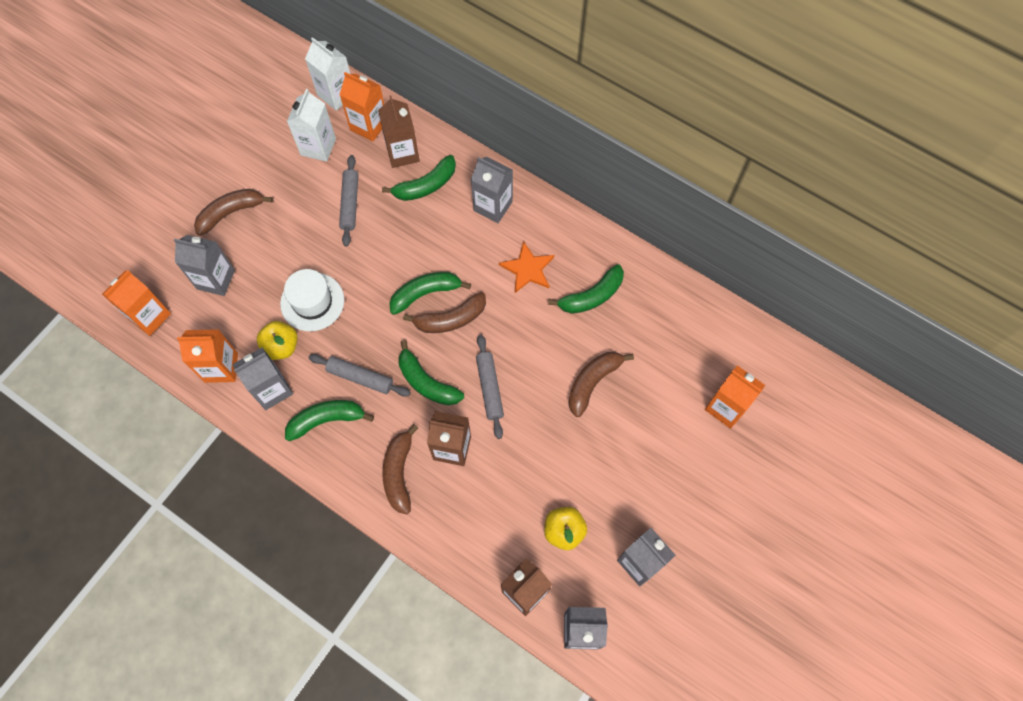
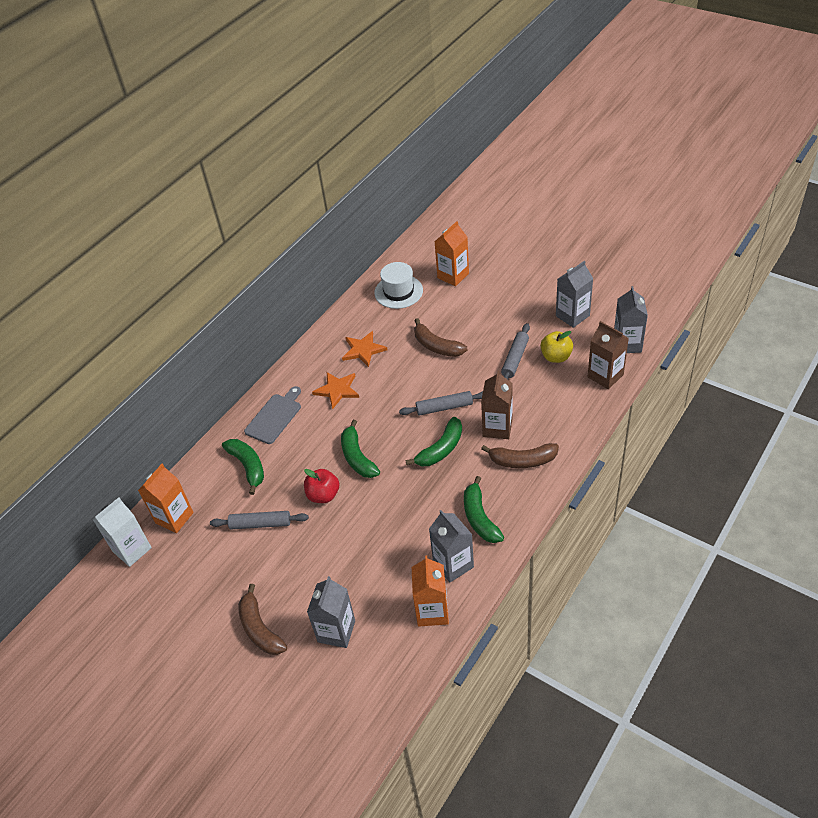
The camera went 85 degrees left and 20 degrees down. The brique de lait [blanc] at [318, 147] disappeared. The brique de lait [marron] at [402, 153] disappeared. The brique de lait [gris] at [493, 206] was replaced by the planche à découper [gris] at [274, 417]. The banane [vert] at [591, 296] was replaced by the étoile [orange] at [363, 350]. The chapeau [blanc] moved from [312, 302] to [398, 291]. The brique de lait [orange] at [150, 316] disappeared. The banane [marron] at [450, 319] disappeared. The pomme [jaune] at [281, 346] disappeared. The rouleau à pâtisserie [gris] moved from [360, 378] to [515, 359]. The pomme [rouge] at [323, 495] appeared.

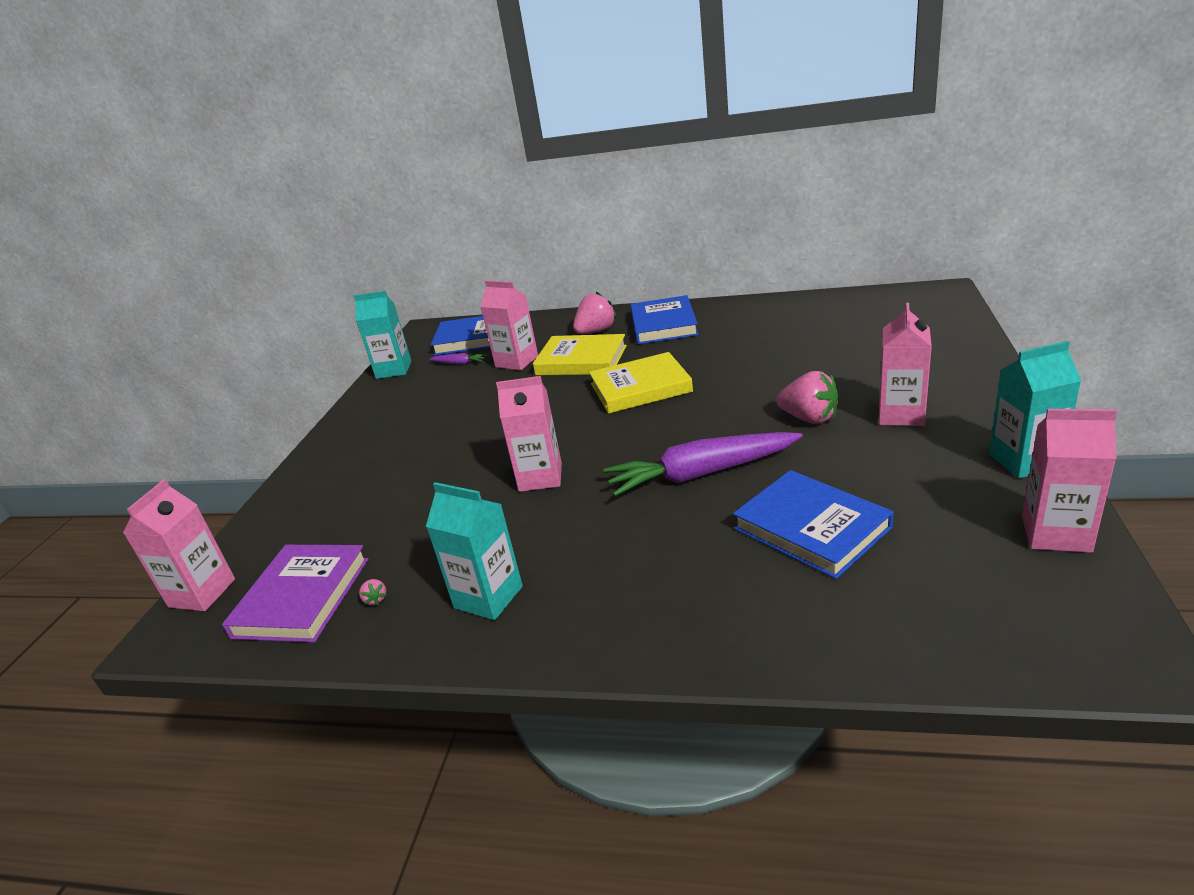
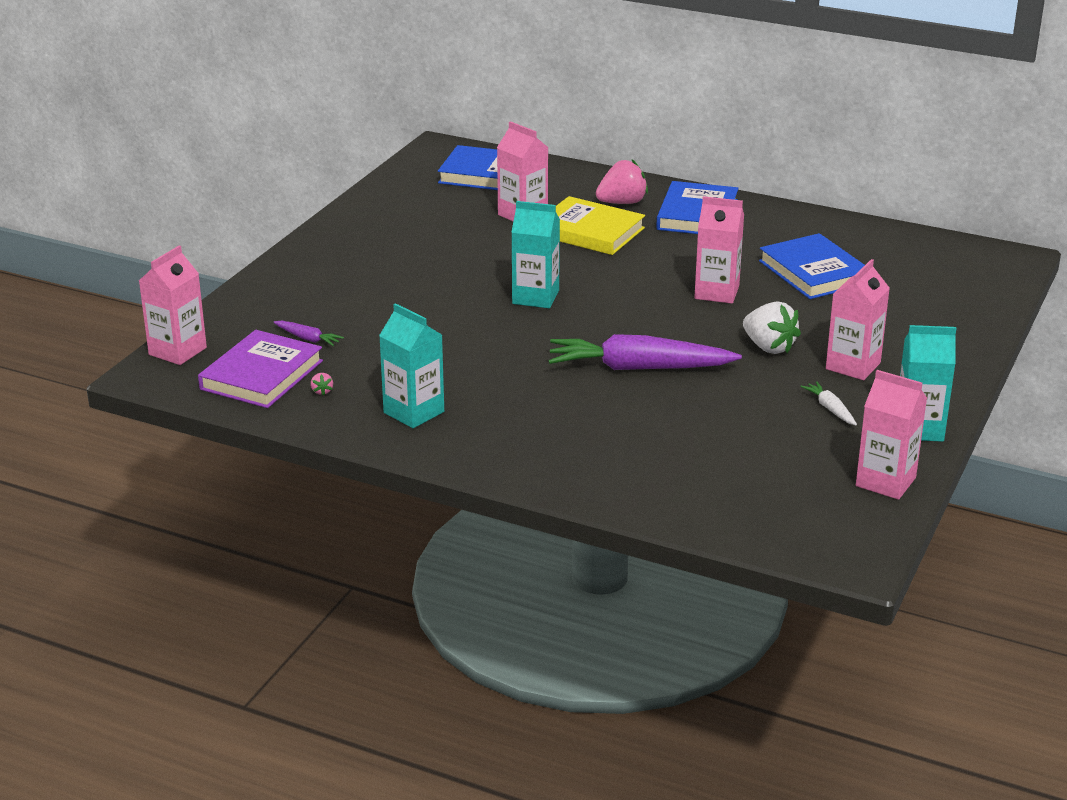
The camera went 10 degrees right and 0 degrees up. The brique de lait [turquoise] moved from [394, 370] to [535, 297]. The livre [jaune] at [640, 388] disappeared. The carotte [violet] moved from [459, 363] to [308, 338]. The fraise [rose] at [809, 418] became the fraise [blanc] at [769, 347]. The brique de lait [rose] moved from [540, 477] to [716, 292]. The livre [bleu] moved from [811, 528] to [814, 272]. The carotte [blanc] at [830, 409] appeared.

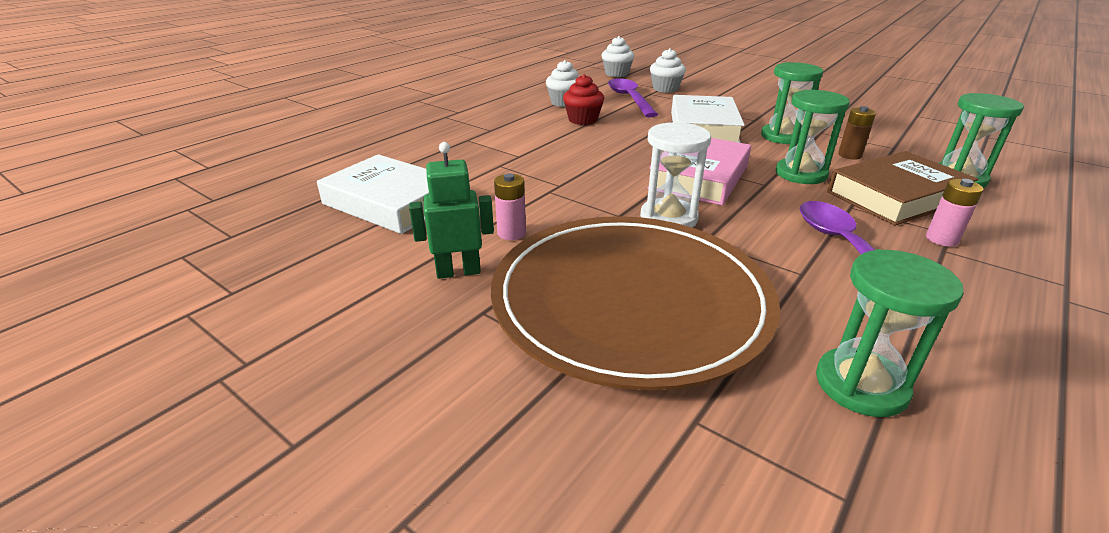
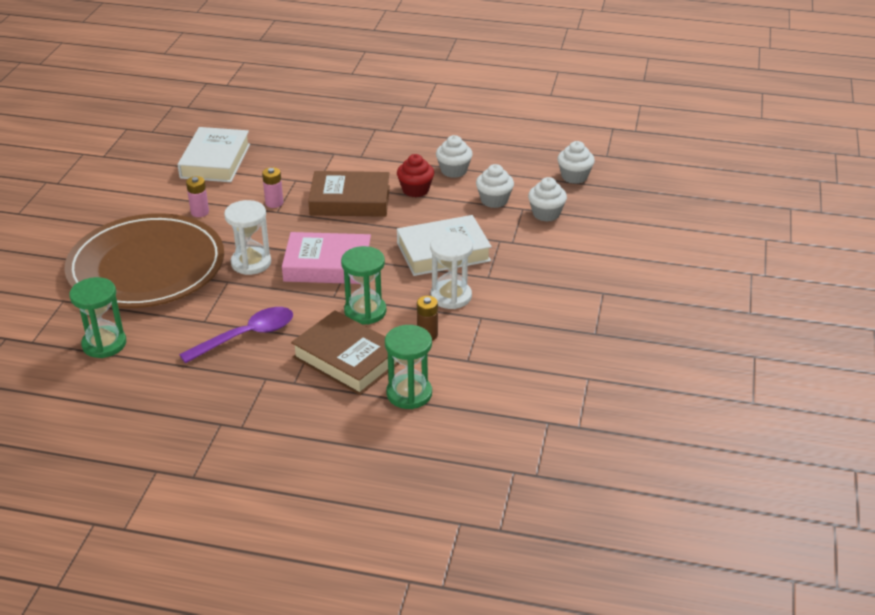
The camera went 65 degrees right and 5 degrees up. The sablier [vert] at [783, 136] became the sablier [blanc] at [451, 296]. The cuillère [violet] at [629, 99] was replaced by the muffin [blanc] at [494, 200]. The robot [vert] at [458, 272] disappeared. The pile [rose] moved from [941, 239] to [274, 203]. The livre [marron] at [350, 200] appeared.

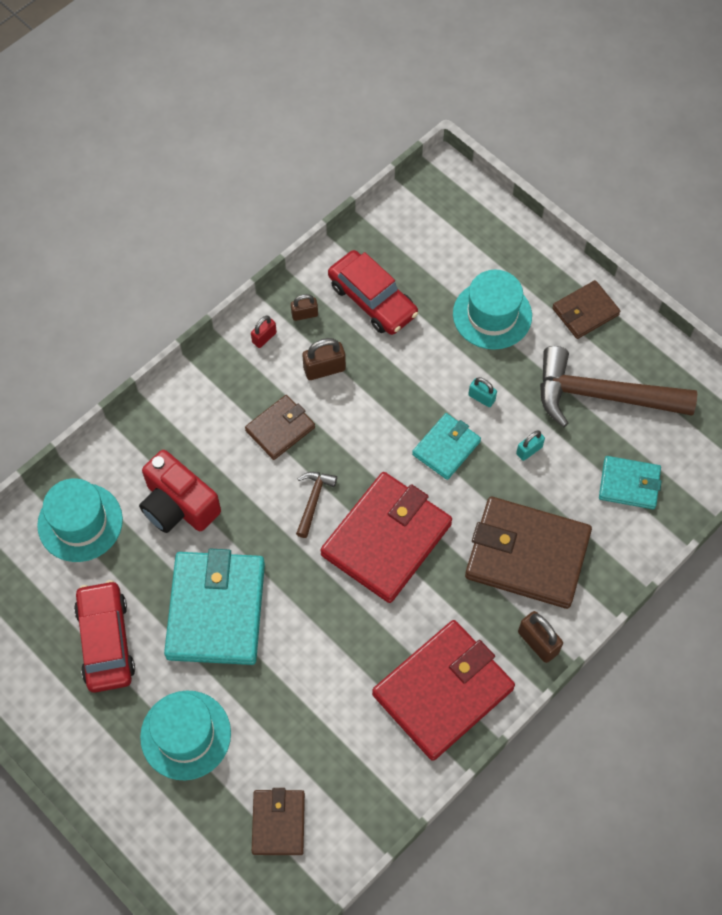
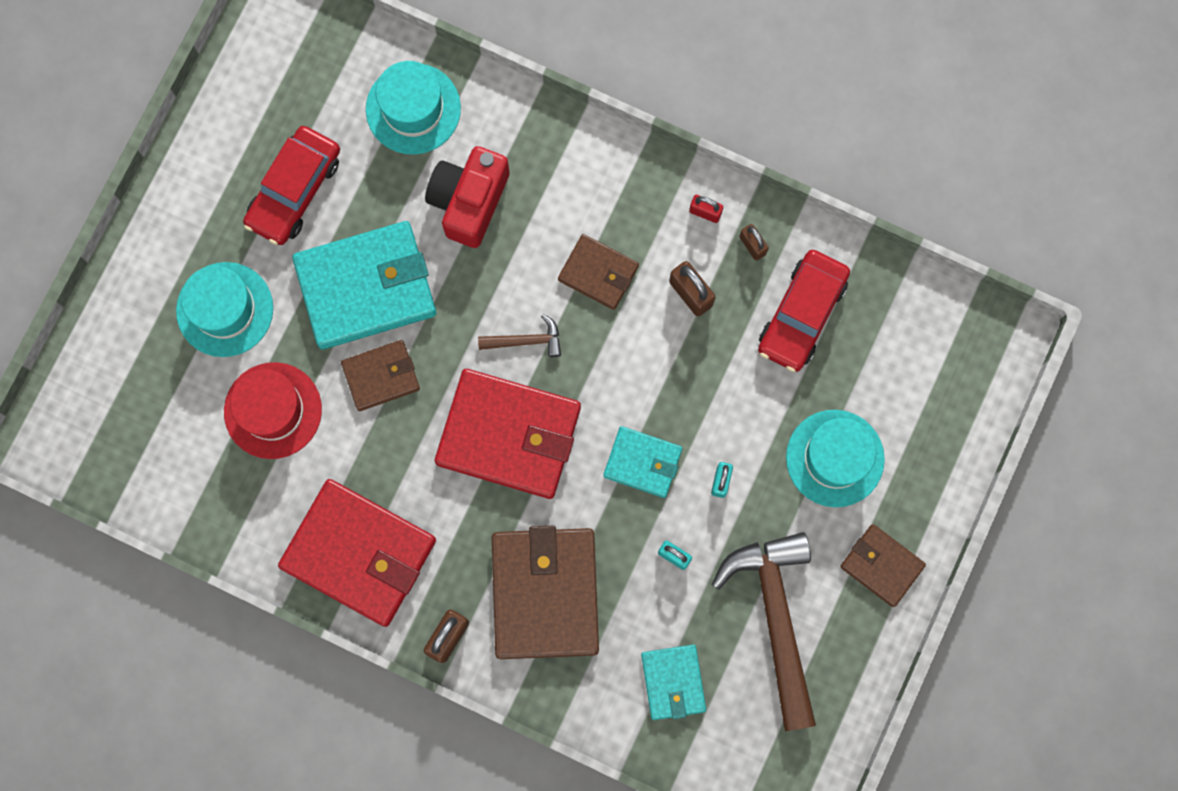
The camera went 70 degrees right and 15 degrees up. The voiture [rouge] at [106, 641] turned 150 degrees clockwise. The portefeuille [marron] moved from [278, 823] to [381, 376]. The chapeau [rouge] at [273, 410] appeared.

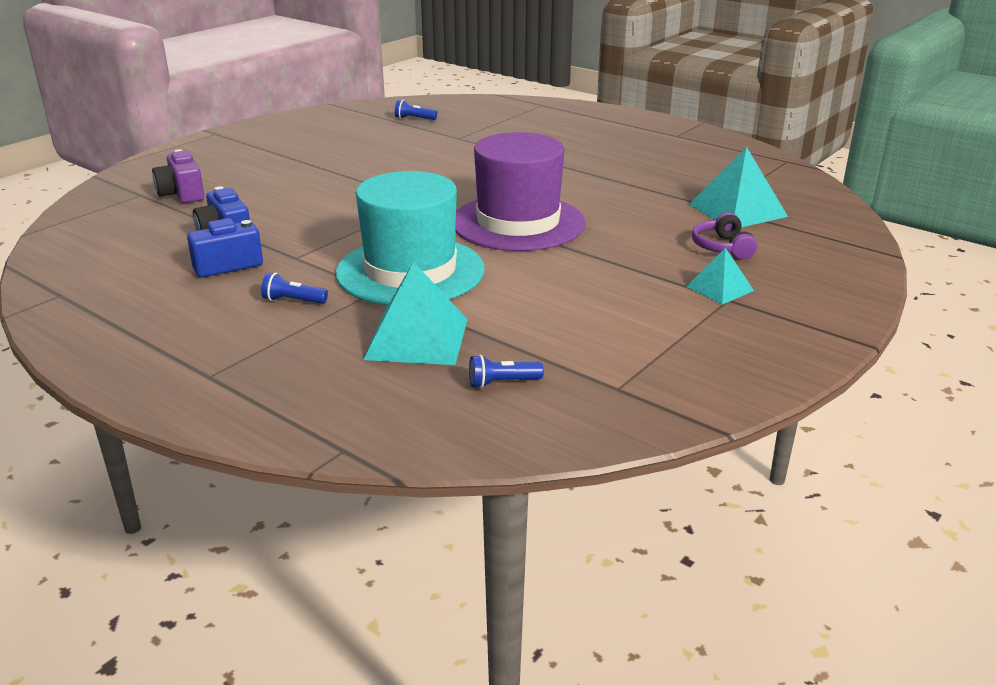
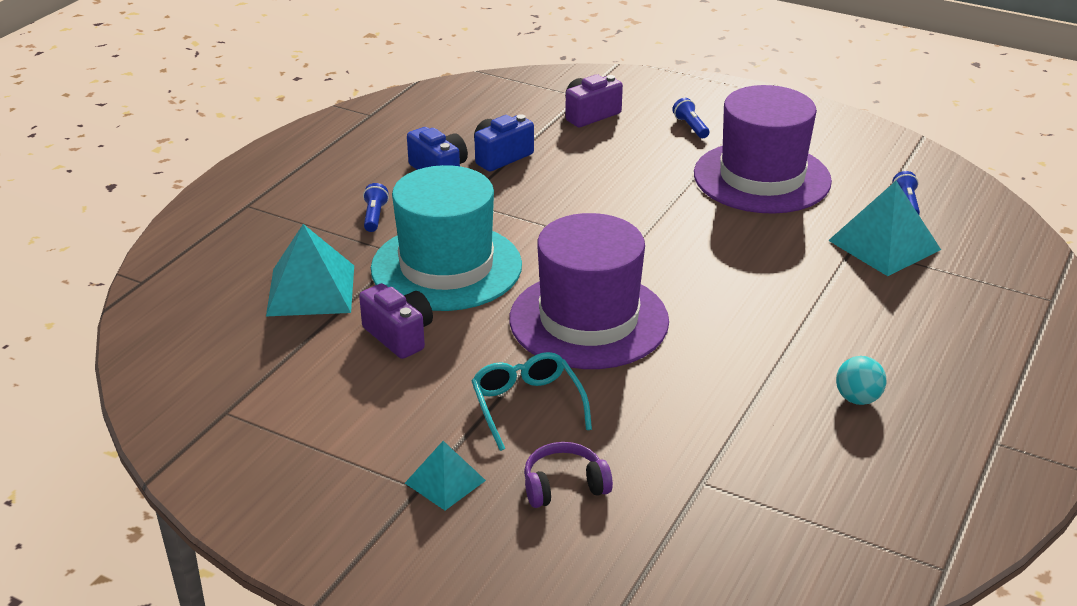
The camera went 80 degrees right and 5 degrees up. The pyramide [turquoise] moved from [737, 210] to [884, 245]. The lampe de poche [bleu] moved from [502, 382] to [691, 127]. The chapeau [violet] at [762, 178] appeared. The appareil photo [violet] at [399, 335] appeared. The lunettes [turquoise] at [527, 405] appeared. The balle [turquoise] at [857, 399] appeared.

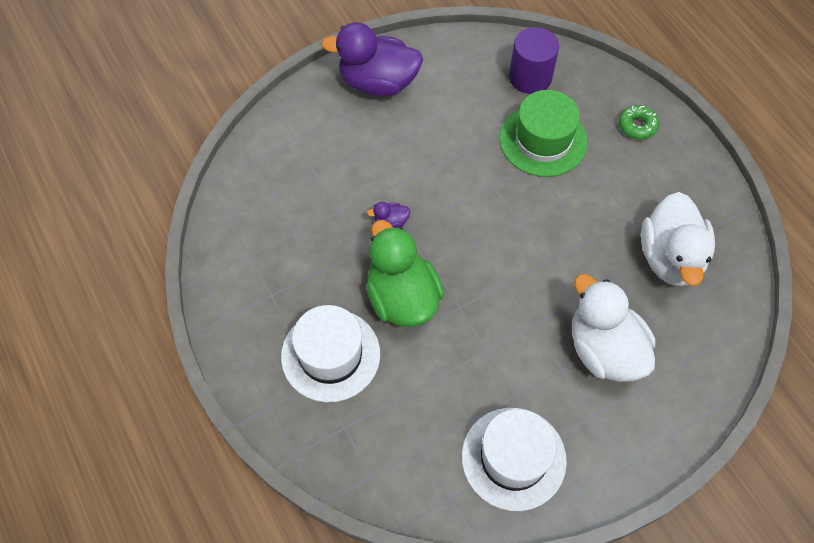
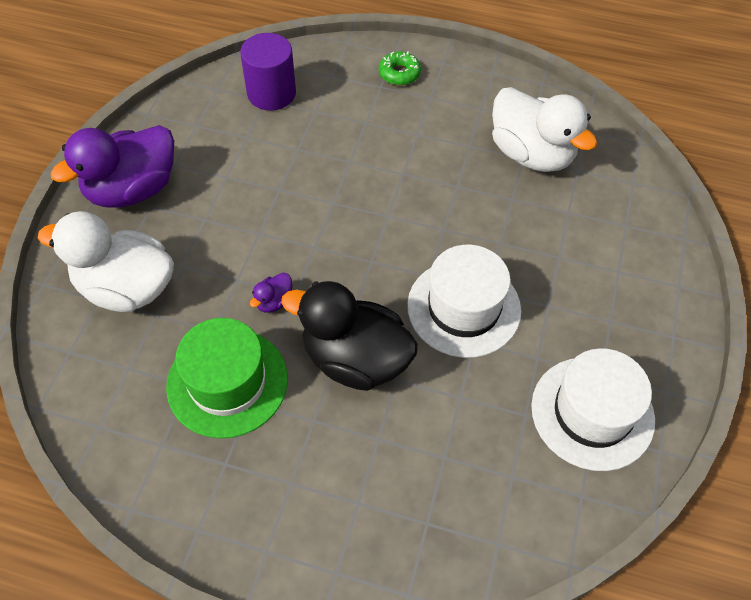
The camera went 45 degrees left and 5 degrees down. The chapeau [vert] moved from [543, 140] to [227, 382]. The canard [vert] at [402, 298] became the canard [noir] at [355, 359]. The canard [blanc] moved from [604, 349] to [126, 288]. The chapeau [blanc] moved from [330, 355] to [464, 308].

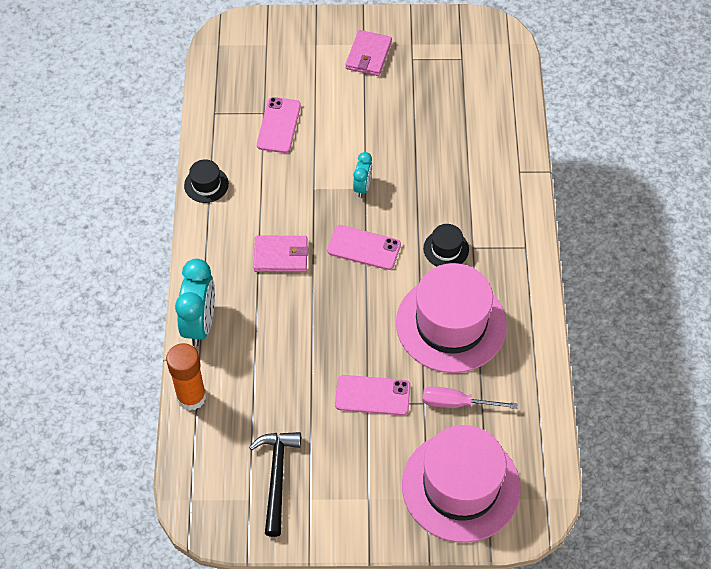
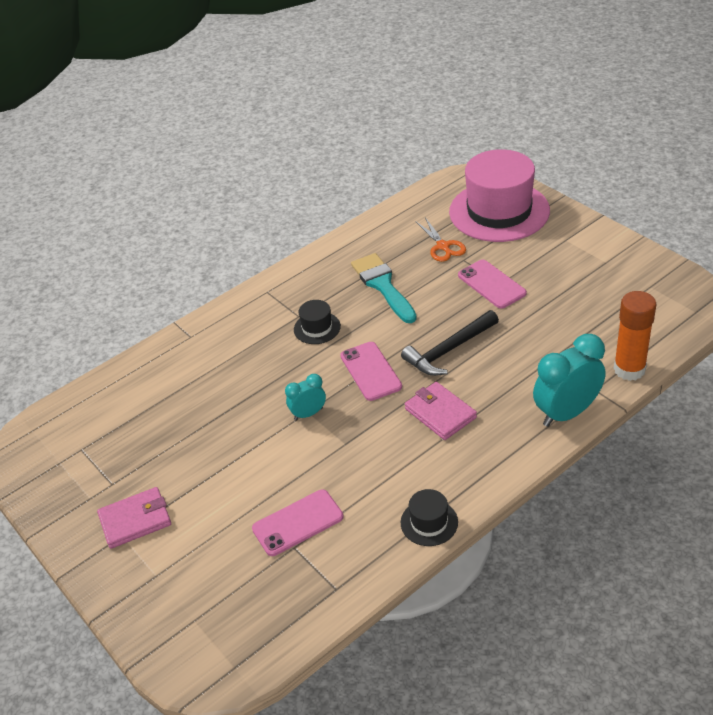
The camera went 125 degrees left and 15 degrees down. The chapeau [rose] at [451, 324] was replaced by the pinceau [turquoise] at [383, 285]. The tournevis [rose] at [457, 403] was replaced by the ciseaux [orange] at [443, 246]. The marteau [noir] moved from [277, 477] to [448, 350].

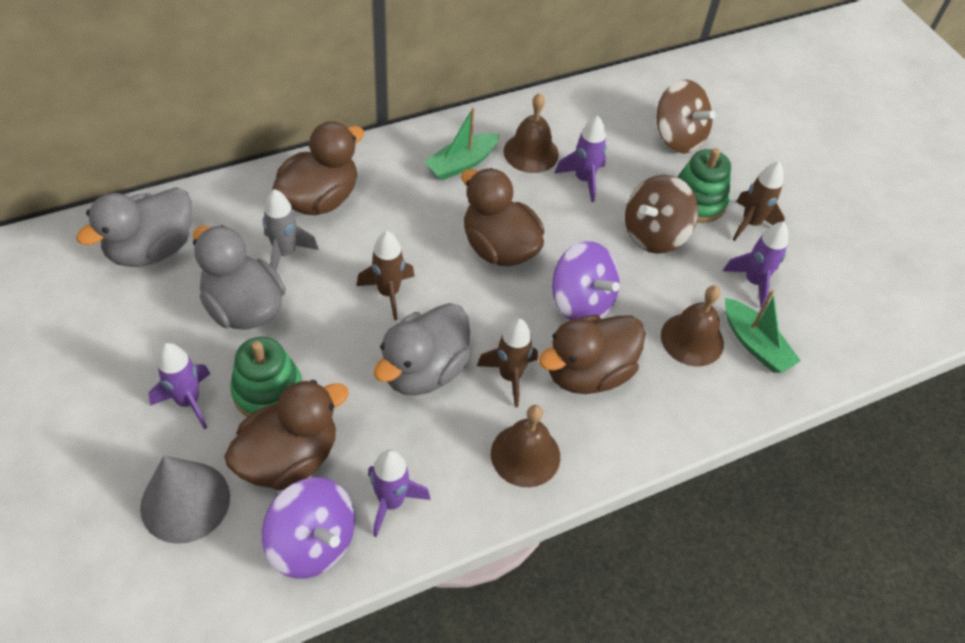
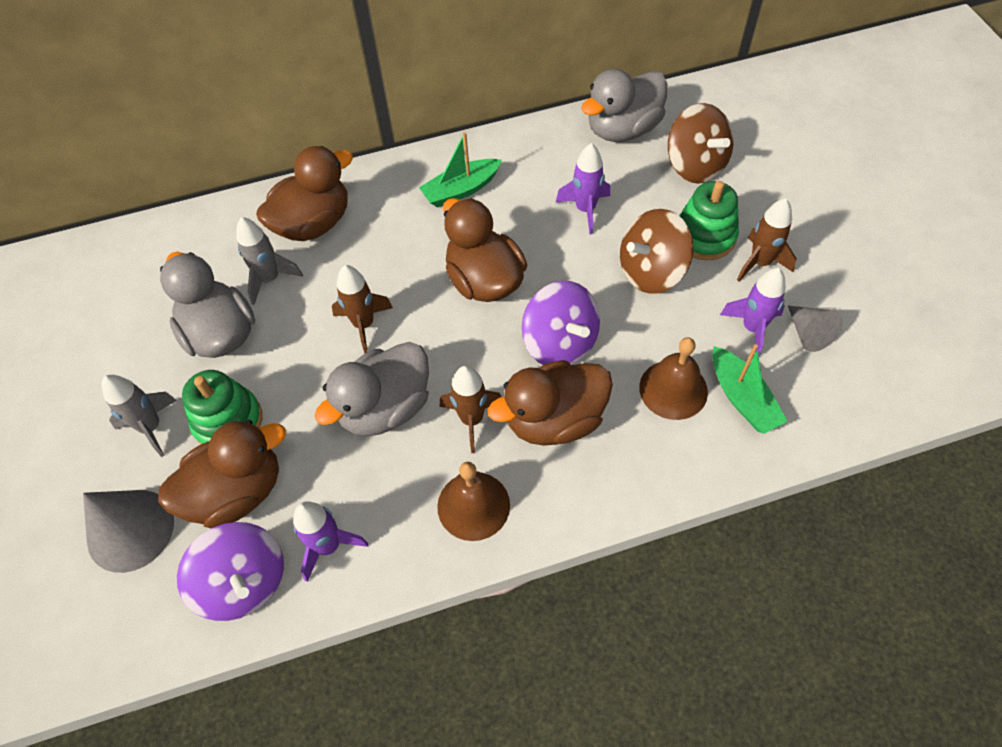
The camera went 15 degrees right and 5 degrees up. The cloche [marron] at [531, 152] disappeared. The canard [gris] moved from [151, 249] to [622, 129]. The fusée [violet] at [188, 401] became the fusée [gris] at [151, 427]. The cône [gris] at [808, 333] appeared.

